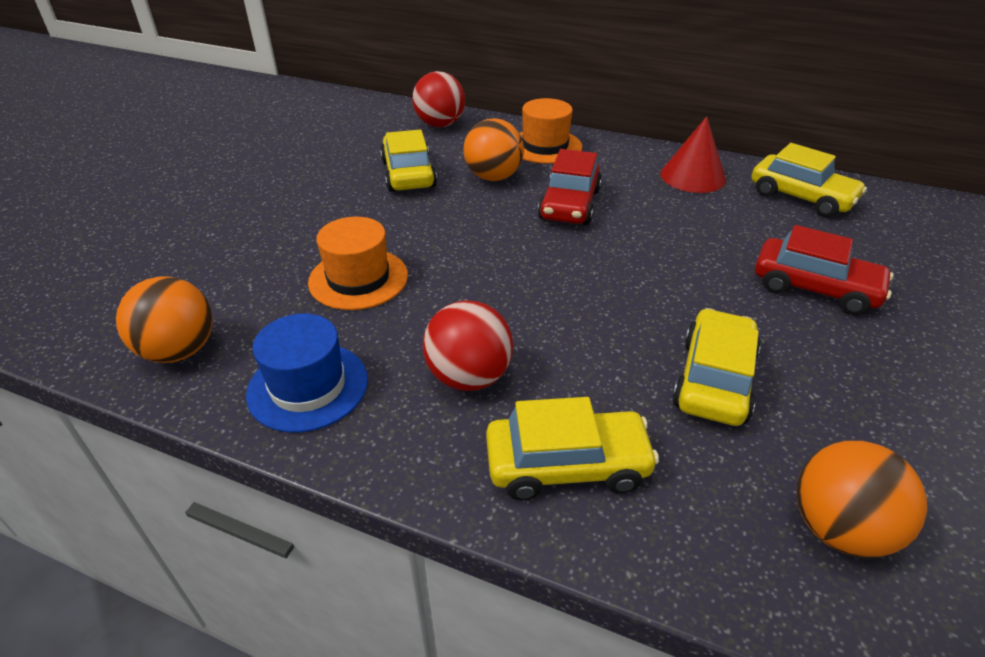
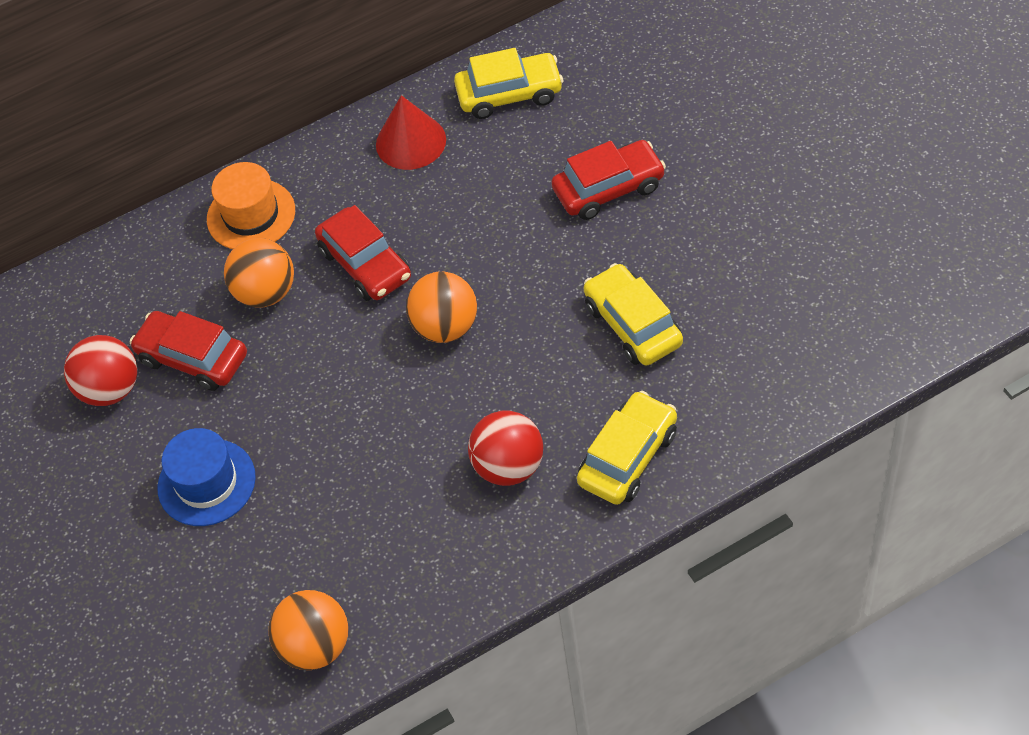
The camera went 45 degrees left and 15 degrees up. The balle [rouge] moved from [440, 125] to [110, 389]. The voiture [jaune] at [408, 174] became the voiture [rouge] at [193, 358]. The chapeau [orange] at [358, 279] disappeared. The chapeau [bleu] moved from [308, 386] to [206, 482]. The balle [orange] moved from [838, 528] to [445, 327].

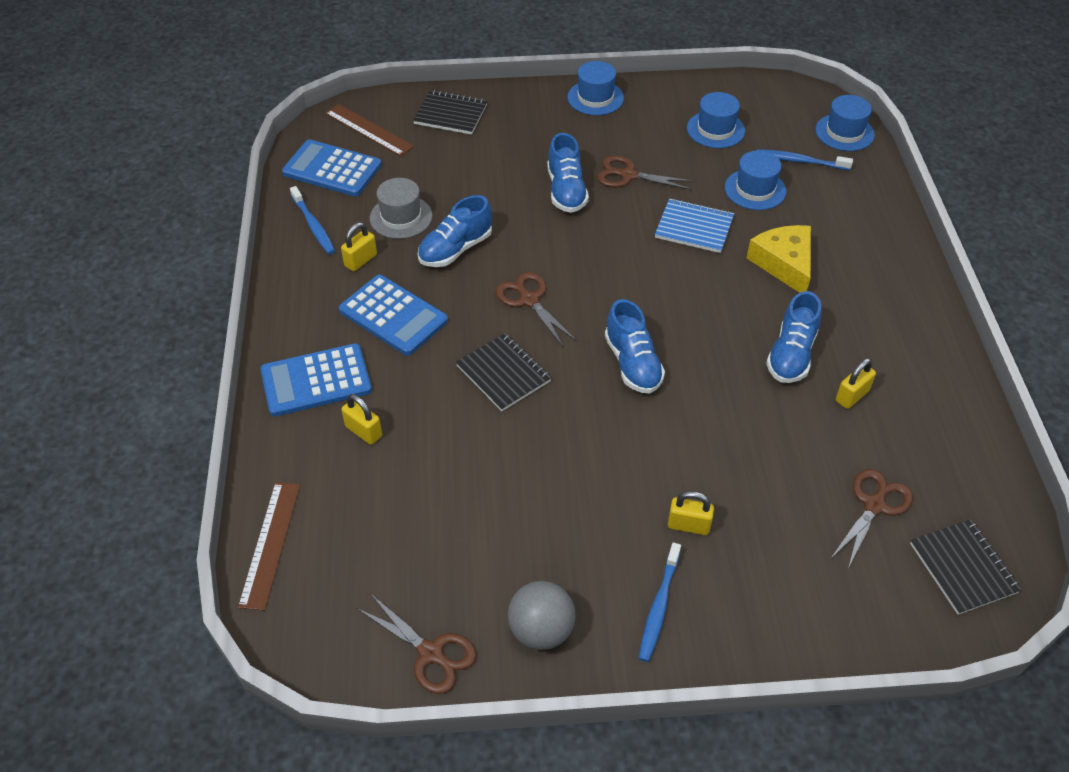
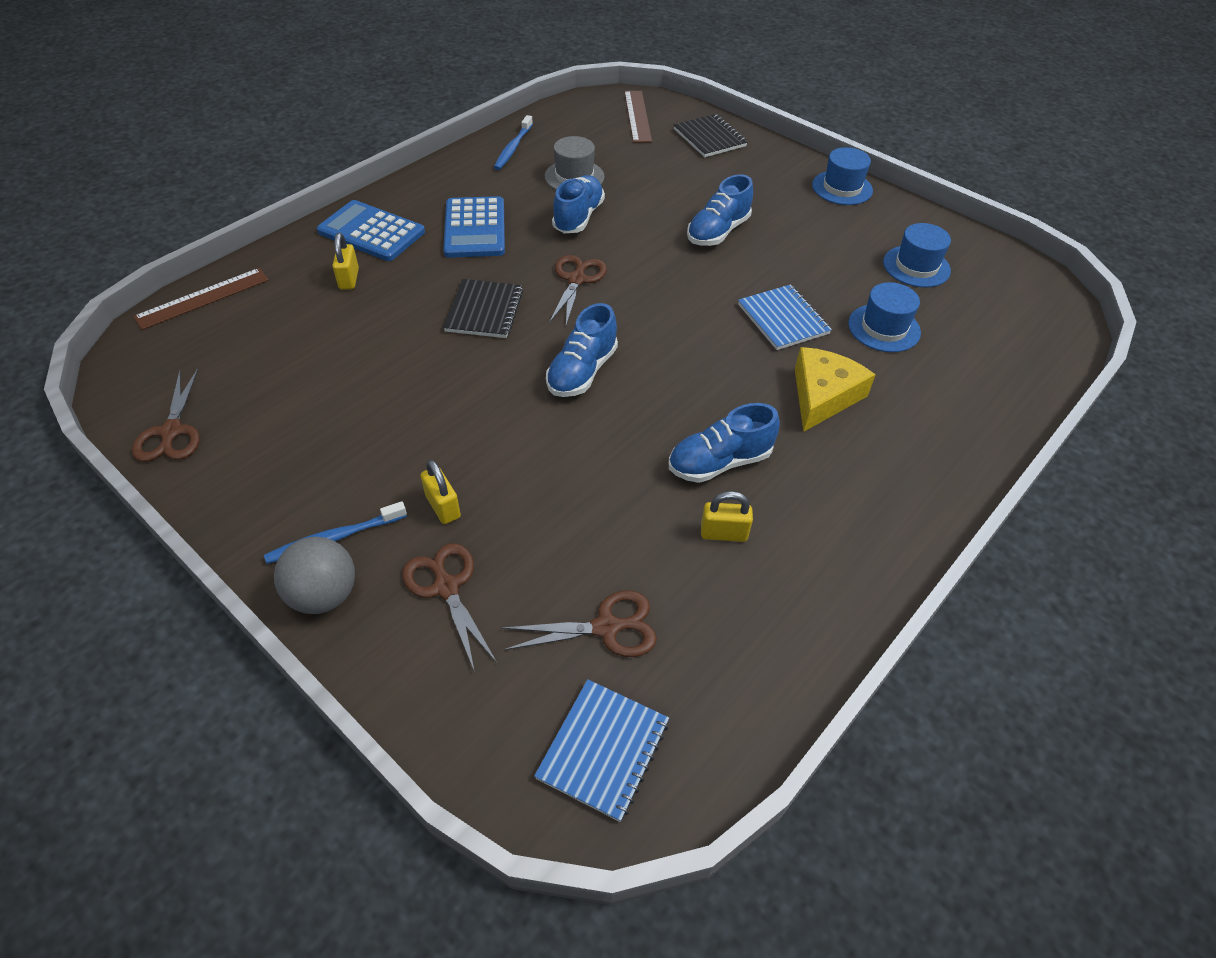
The camera went 45 degrees right and 0 degrees up. The chapeau [bleu] at [844, 132] disappeared. The calculatrice [bleu] at [332, 169] disappeared. The brosse à dents [bleu] at [800, 161] disappeared. The ciseaux [marron] moved from [628, 175] to [446, 587]. The chaussure [bleu] at [455, 249] turned 105 degrees clockwise. The cadenas [jaune] at [361, 260] disappeared. The carnet [noir] at [963, 568] became the carnet [bleu] at [603, 750]. The balle [gris] moved from [541, 630] to [324, 595].

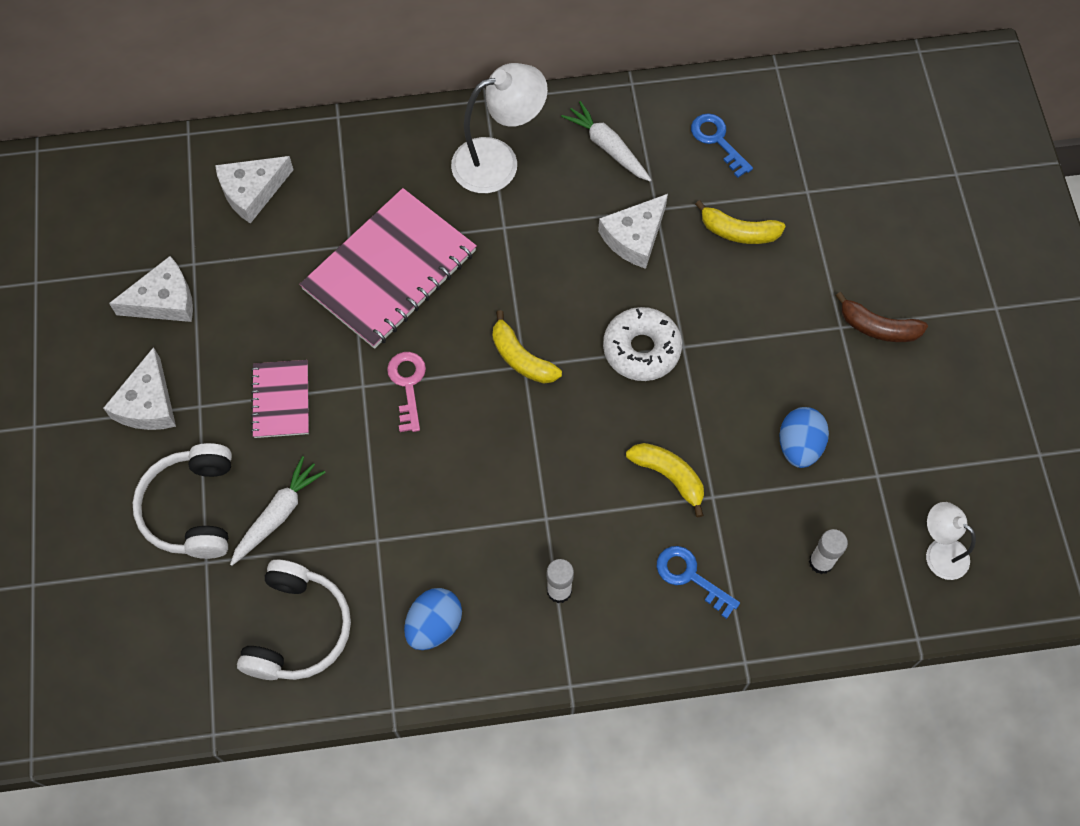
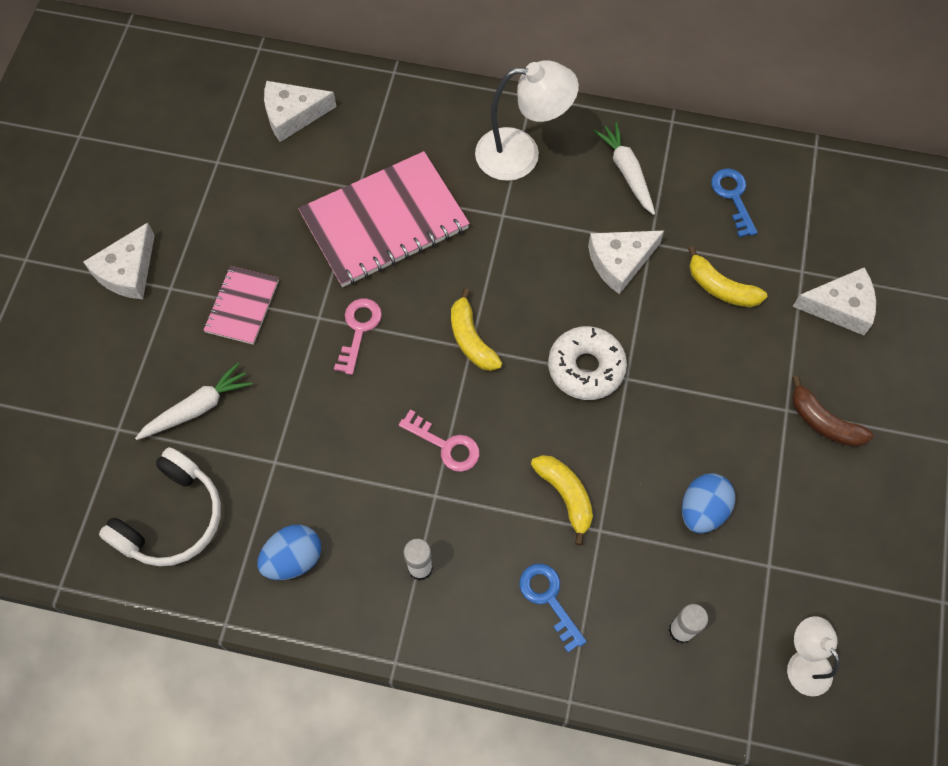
The camera went 20 degrees right and 0 degrees up. The fromage [blanc] moved from [164, 300] to [840, 306]. The casque audio [blanc] at [192, 508] disappeared. The clé [rose] at [446, 445] appeared.

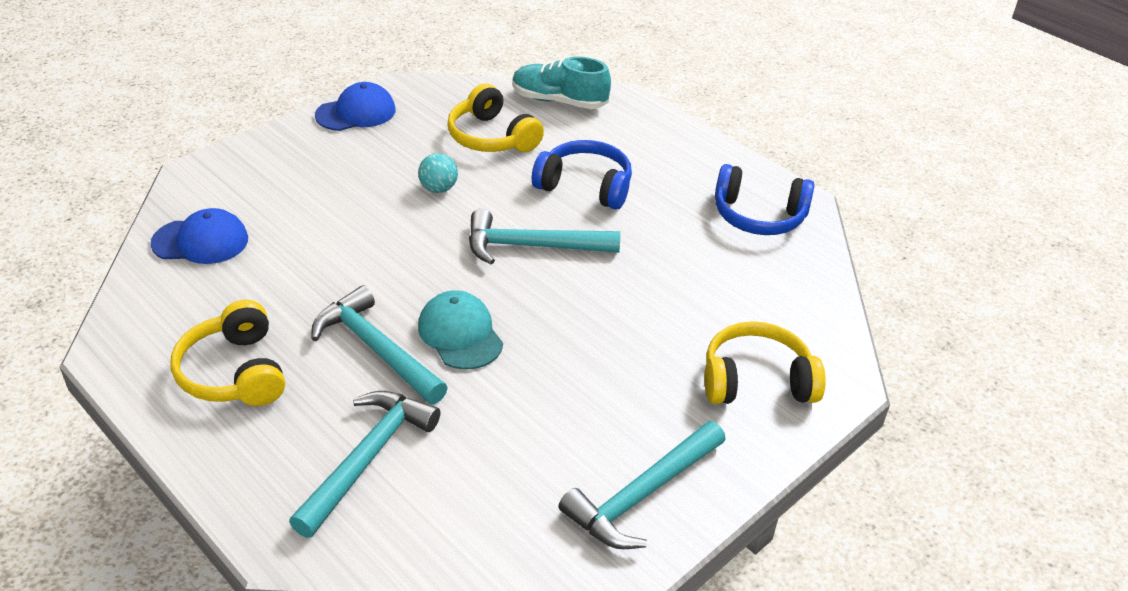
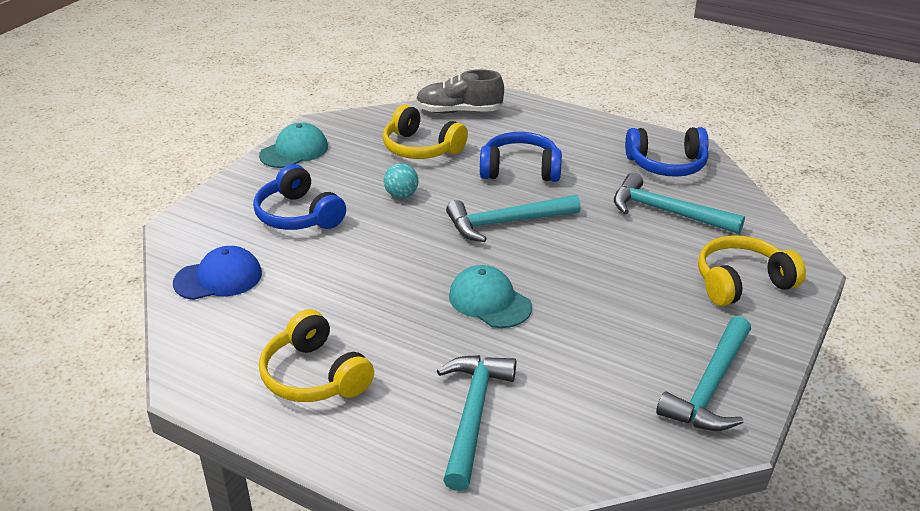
The camera went 15 degrees left and 5 degrees down. The chaussure [turquoise] at [559, 101] became the chaussure [gris] at [459, 111]. The casquette [bleu] at [356, 113] became the casquette [turquoise] at [294, 151]. The marteau [turquoise] moved from [377, 349] to [667, 212]. The casque audio [bleu] at [298, 215] appeared.

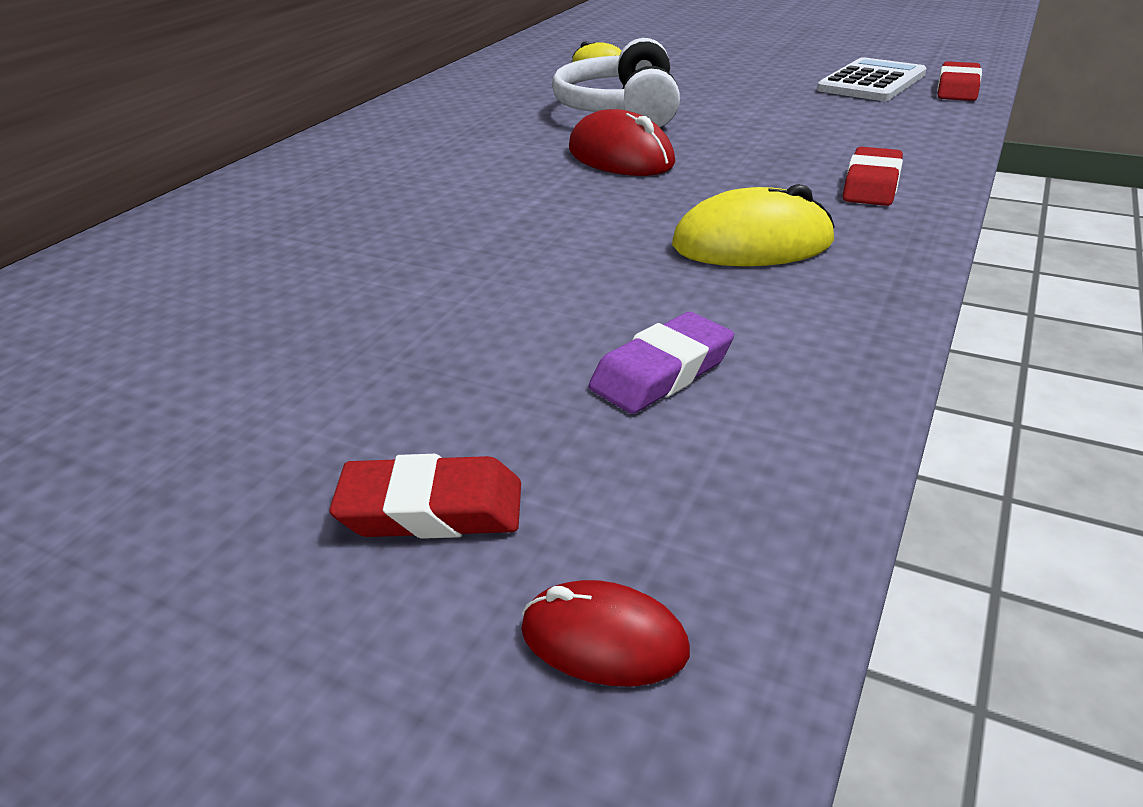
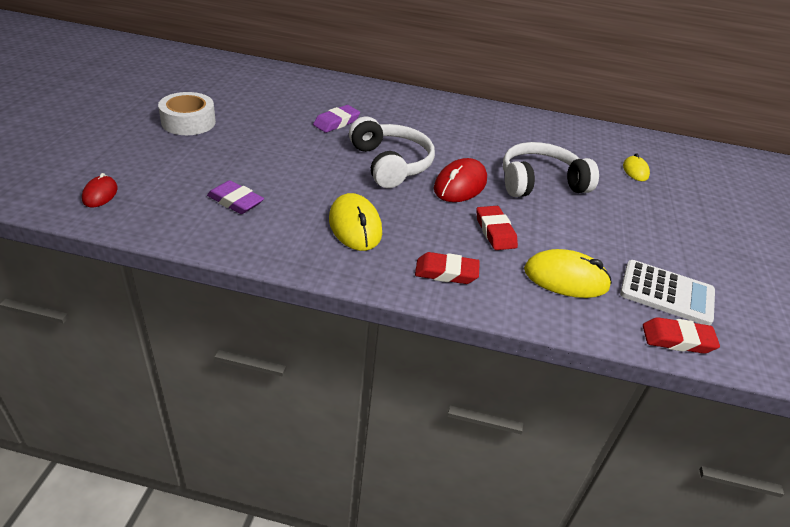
The camera went 70 degrees right and 5 degrees up. The gomme [rouge] moved from [431, 509] to [495, 231]. The ruban adhésif [blanc] at [188, 122] appeared. The gomme [violet] at [336, 122] appeared. The casque audio [blanc] at [391, 164] appeared. The souris [jaune] at [566, 278] appeared.

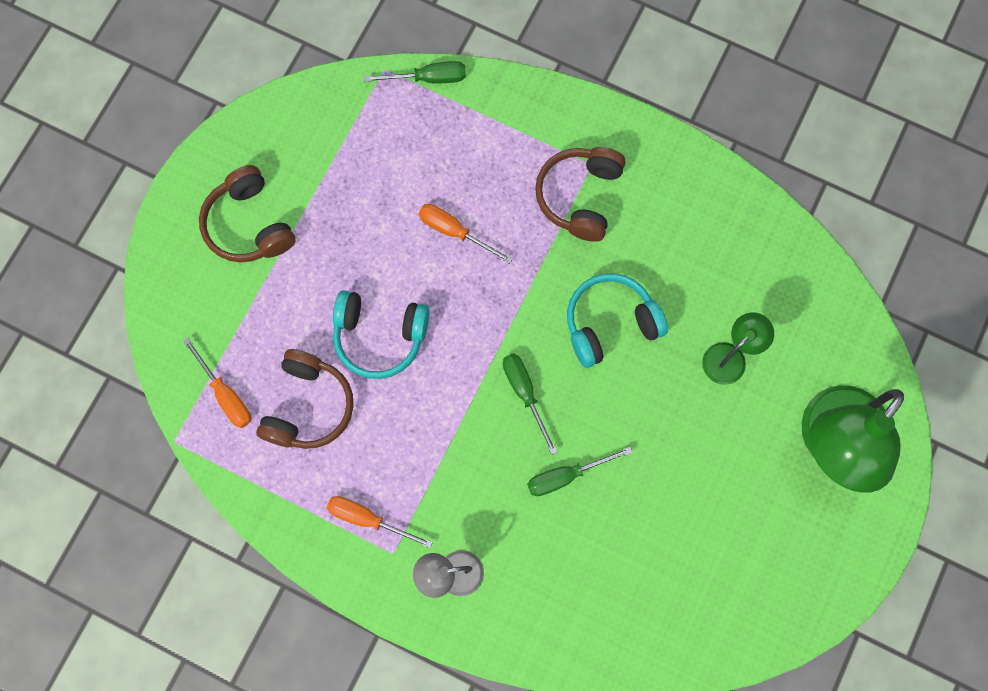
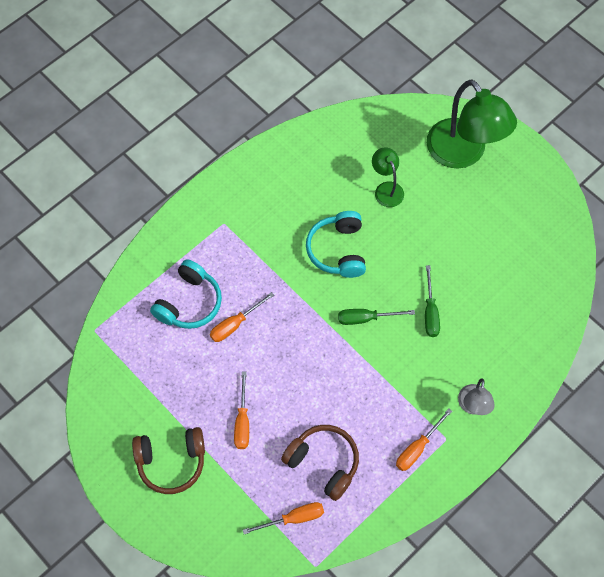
The camera went 70 degrees left and 10 degrees down. The tournevis [vert] at [428, 78] disappeared. The casque audio [marron] at [579, 196] disappeared. The casque audio [turquoise] moved from [379, 337] to [189, 303]. The tournevis [orange] at [242, 421] appeared.

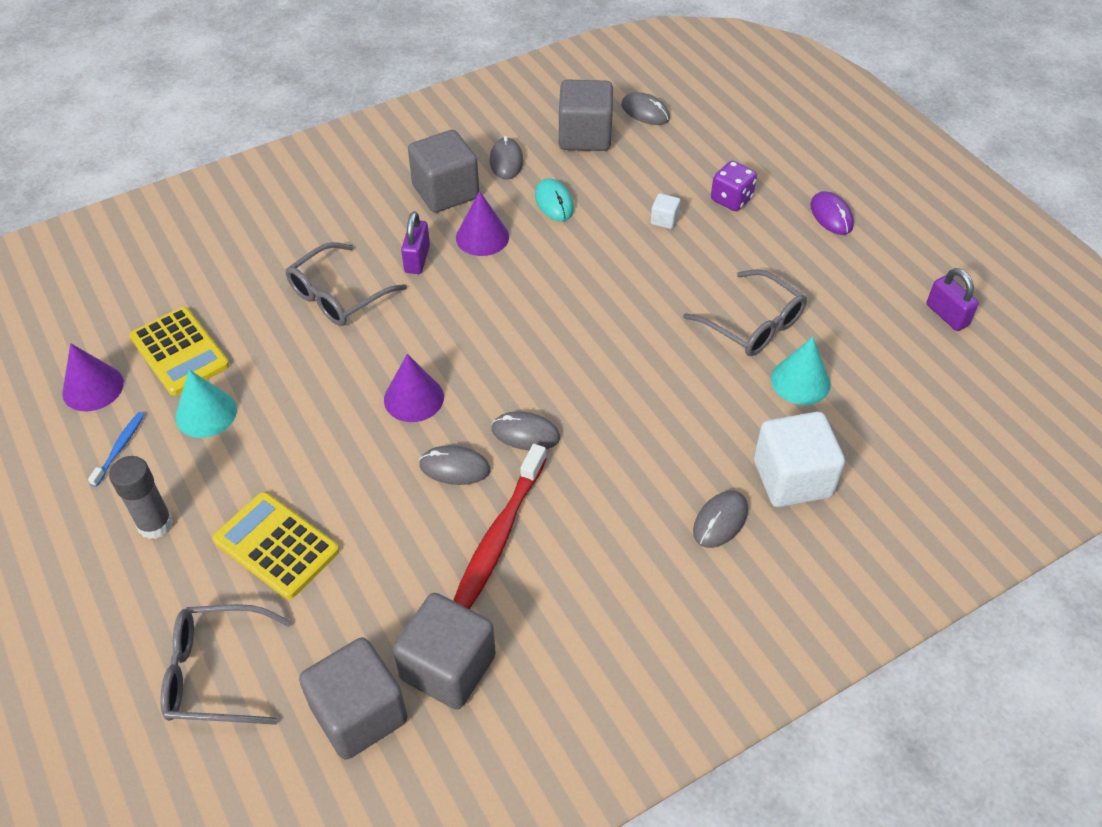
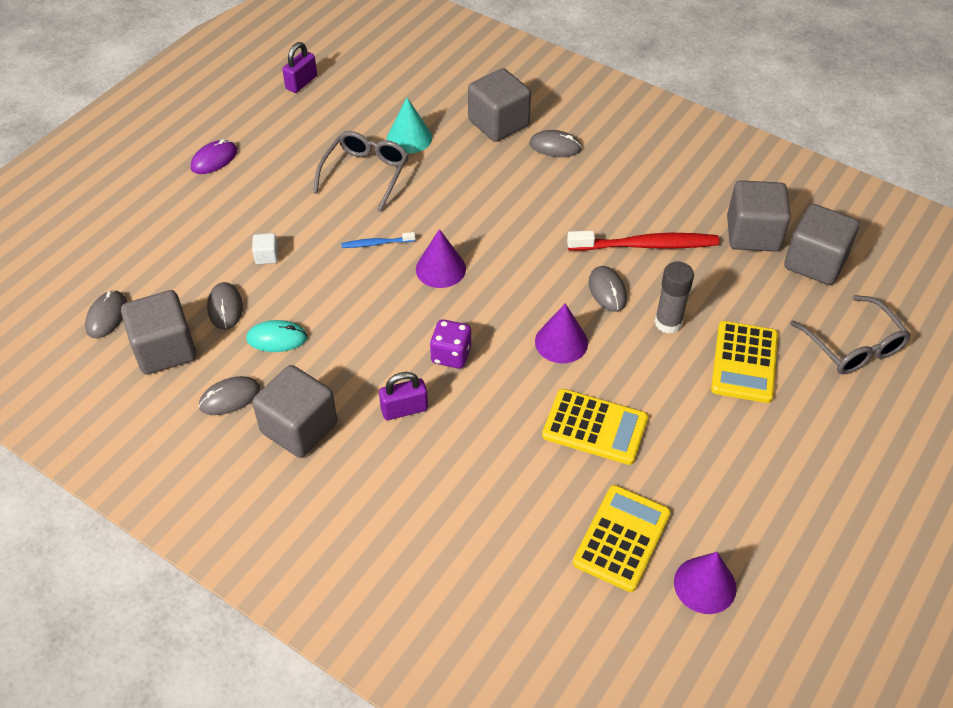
The camera went 115 degrees left and 0 degrees up. The dé [violet] moved from [731, 199] to [451, 355]. The souris [turquoise] at [554, 202] turned 45 degrees clockwise. The cône [violet] moved from [482, 237] to [440, 269]. The lunettes [gris] at [337, 296] disappeared. The cône [turquoise] at [206, 413] disappeared. The souris [gris] moved from [525, 433] to [225, 308]. The brosse à dents [bleu] moved from [120, 448] to [376, 243]. The cube [blanc] at [792, 478] became the cube [gris] at [498, 123]. The bâton de colle [gris] moved from [155, 524] to [668, 323]. The calculatrice [jaune] at [595, 427] appeared.

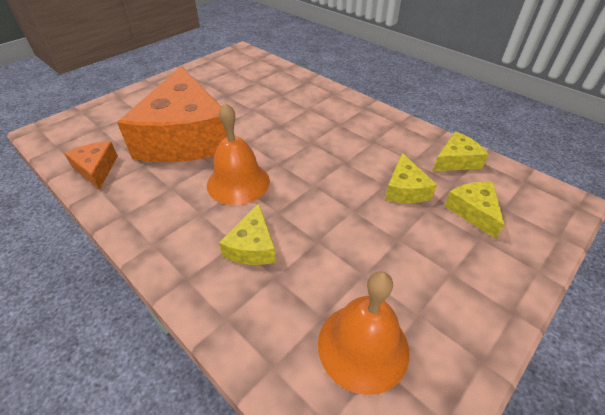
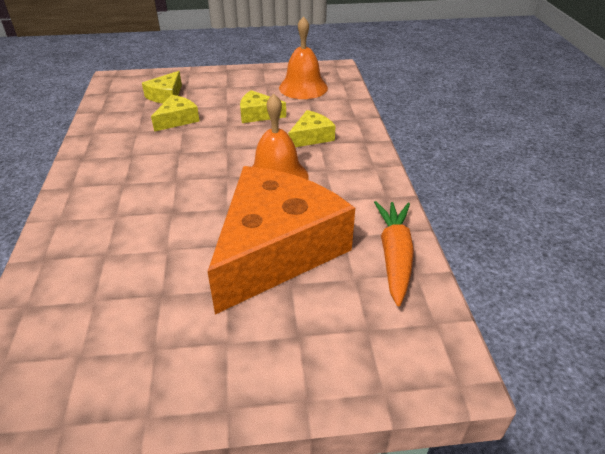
The camera went 140 degrees left and 5 degrees down. The fromage [jaune] moved from [456, 160] to [258, 114]. The fromage [orange] at [96, 169] was replaced by the carotte [orange] at [394, 256].

